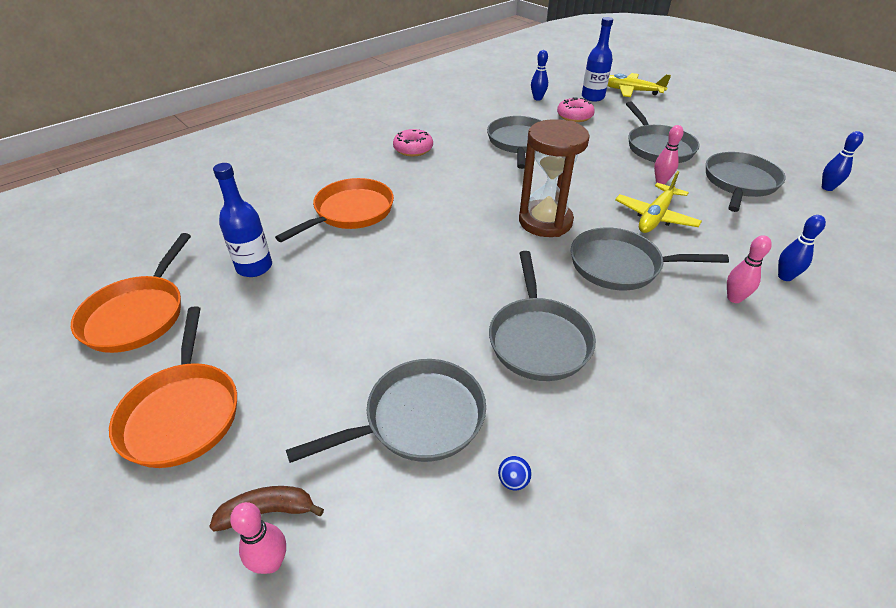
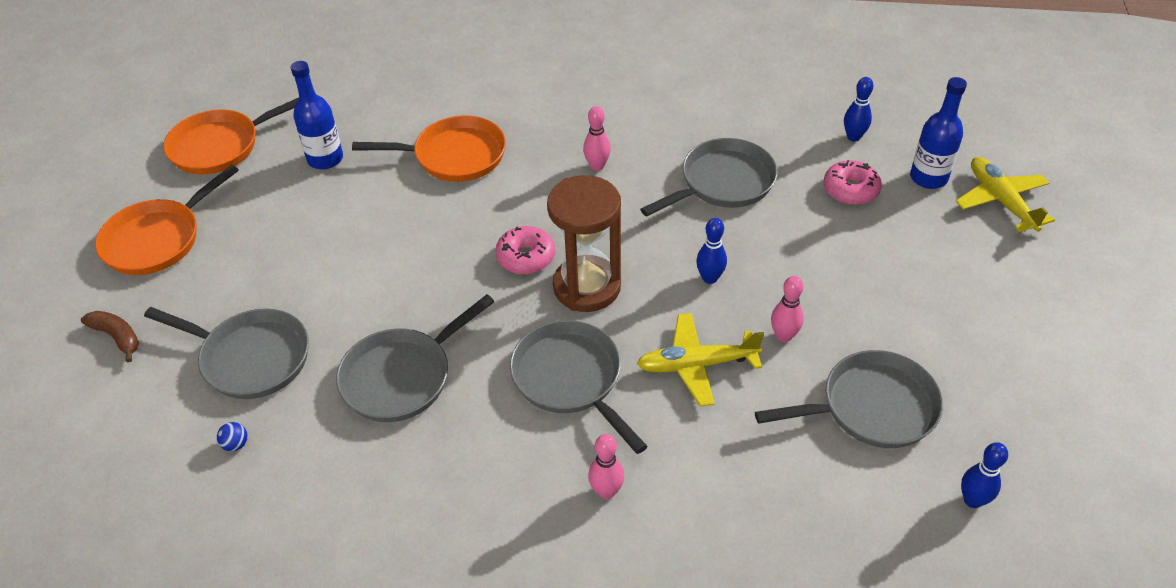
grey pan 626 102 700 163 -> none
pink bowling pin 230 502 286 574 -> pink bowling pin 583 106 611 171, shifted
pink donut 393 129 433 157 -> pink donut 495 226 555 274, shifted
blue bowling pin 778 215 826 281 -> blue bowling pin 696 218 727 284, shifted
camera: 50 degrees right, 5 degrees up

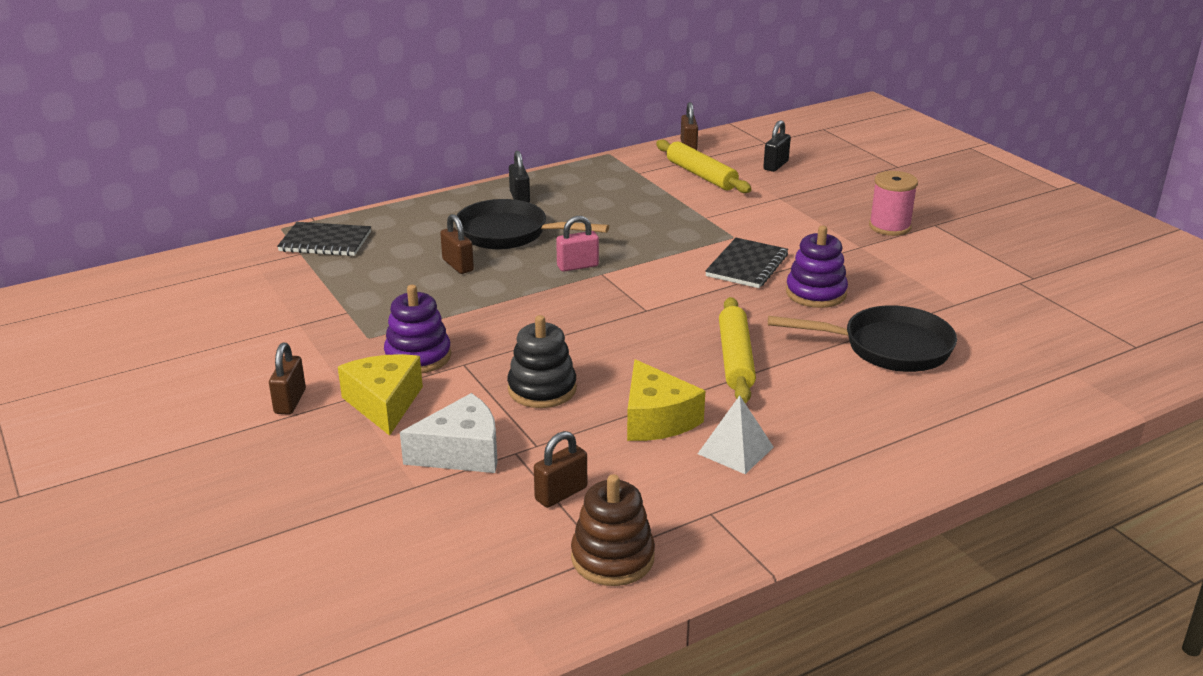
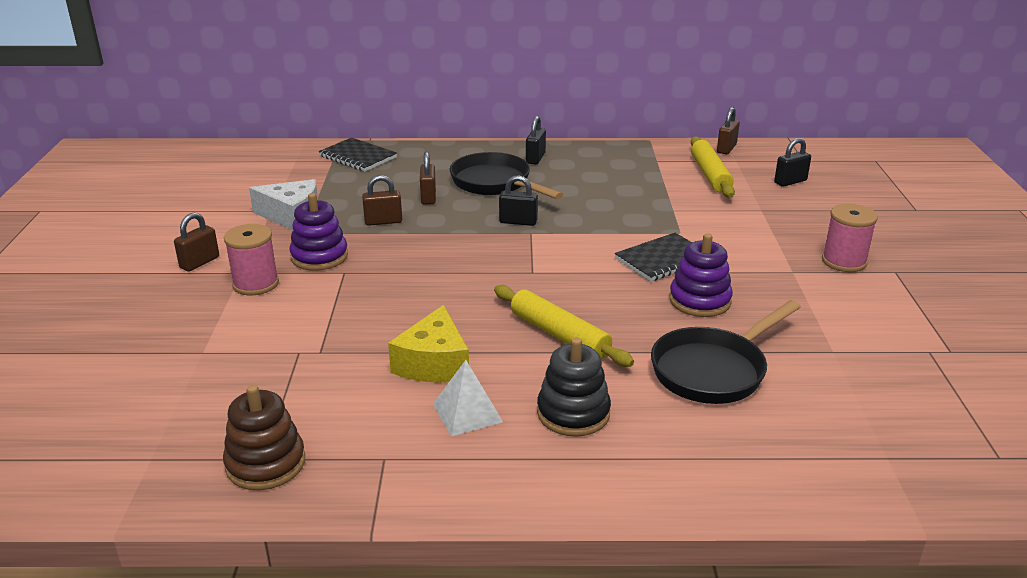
white cheese 400 393 498 473 -> white cheese 249 179 318 230, shifted
black stacking toy 507 315 577 408 -> black stacking toy 537 338 611 437, shifted
brown padlock 534 431 587 508 -> brown padlock 362 175 402 226, shifted
yellow cheese 338 354 423 436 -> pink spool 224 224 279 296
pink padlock 556 216 599 272 -> black padlock 499 175 538 226
yellow rolling pin 719 297 756 403 -> yellow rolling pin 494 285 634 367, 75 degrees counterclockwise
black pan 768 305 957 372 -> black pan 651 300 801 404, 105 degrees clockwise
camera: 30 degrees right, 0 degrees up

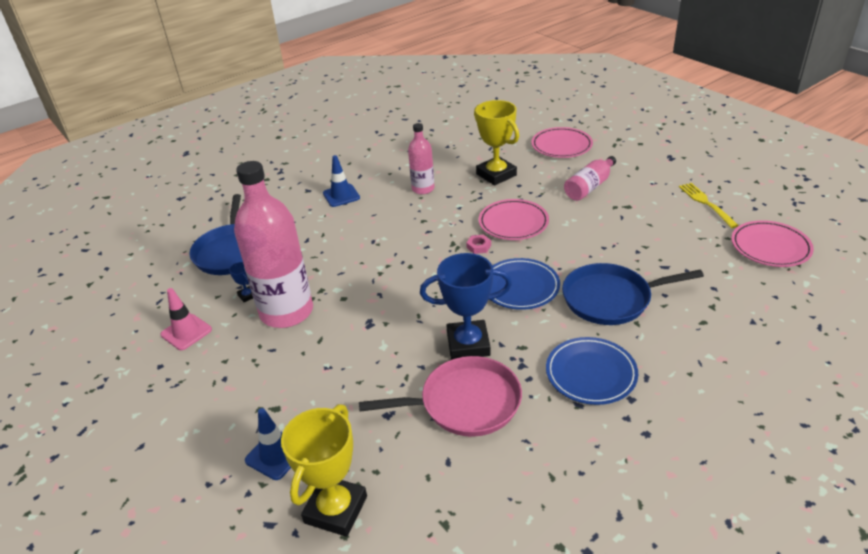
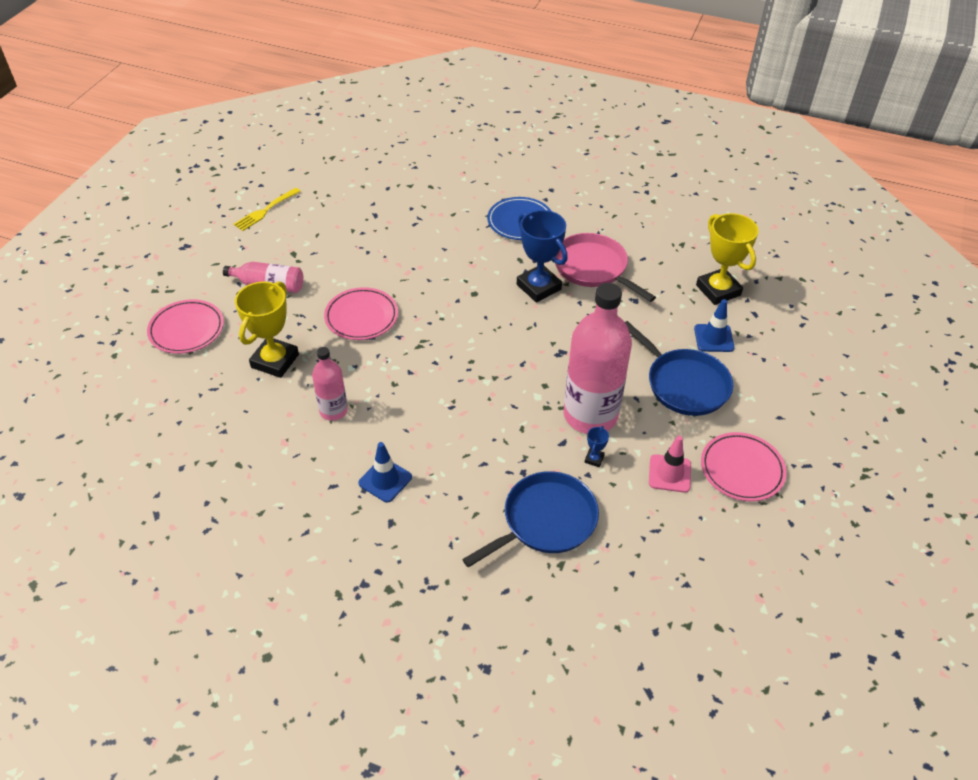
pink nut 466 235 491 254 -> none
blue plate 490 258 560 310 -> none
blue pan 562 263 704 325 -> blue pan 625 321 733 416, shifted
pink plate 731 220 814 267 -> pink plate 701 432 787 501, shifted
yellow trophy 281 404 367 537 -> yellow trophy 696 213 759 305, 75 degrees clockwise
camera: 125 degrees left, 10 degrees up

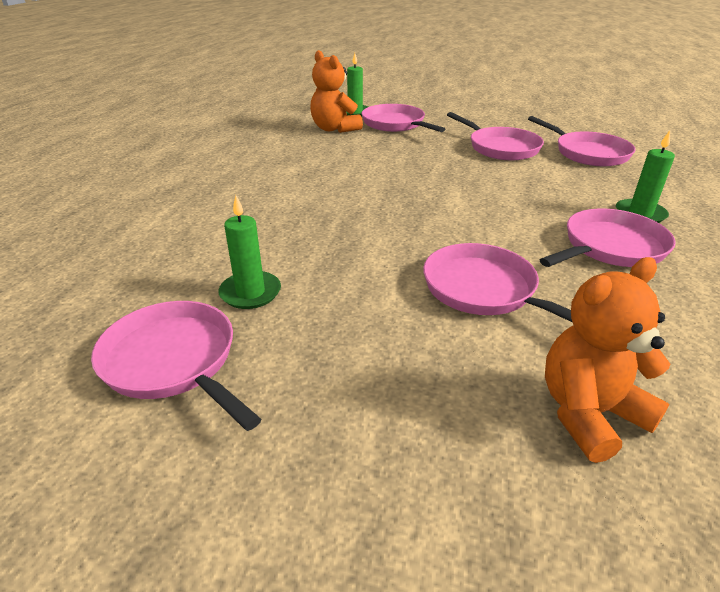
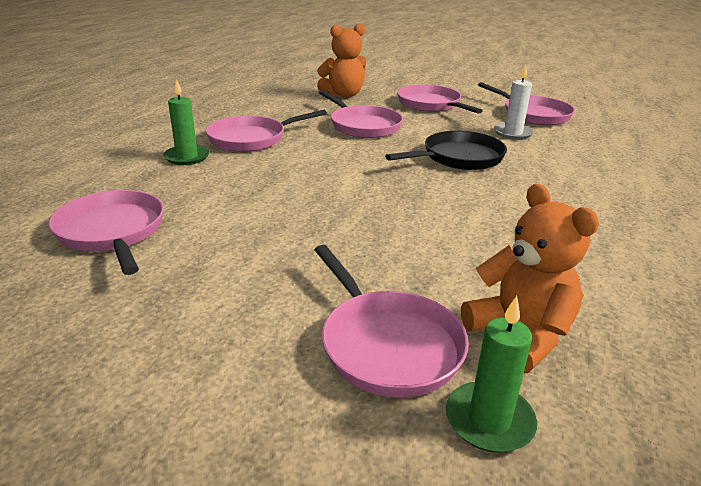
none -> black pan 385 131 507 170
pink pan 447 112 544 160 -> pink pan 397 84 483 114, shifted
green candle 218 195 281 309 -> white candle 494 64 534 140
camera: 175 degrees left, 5 degrees down

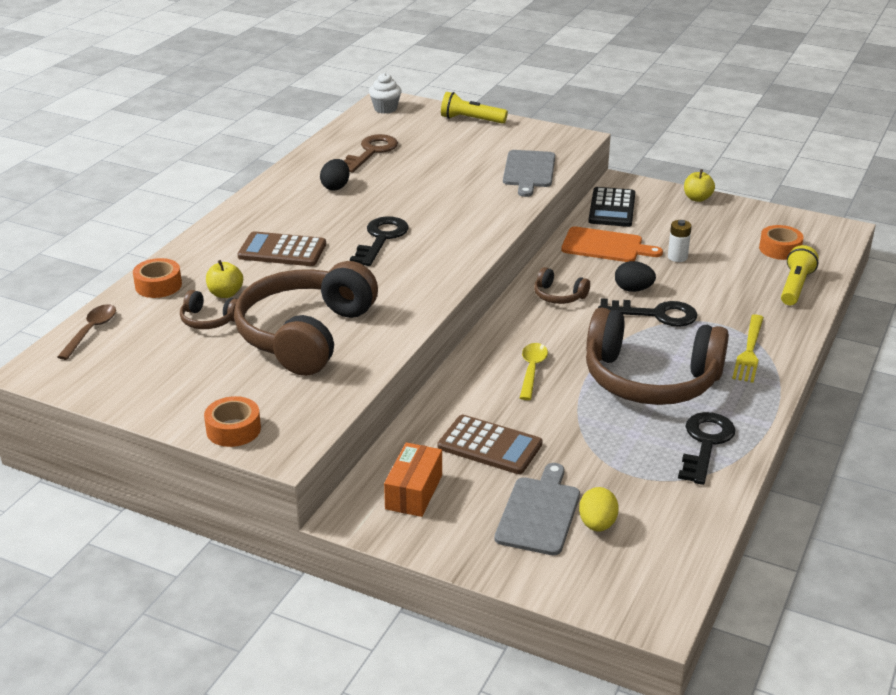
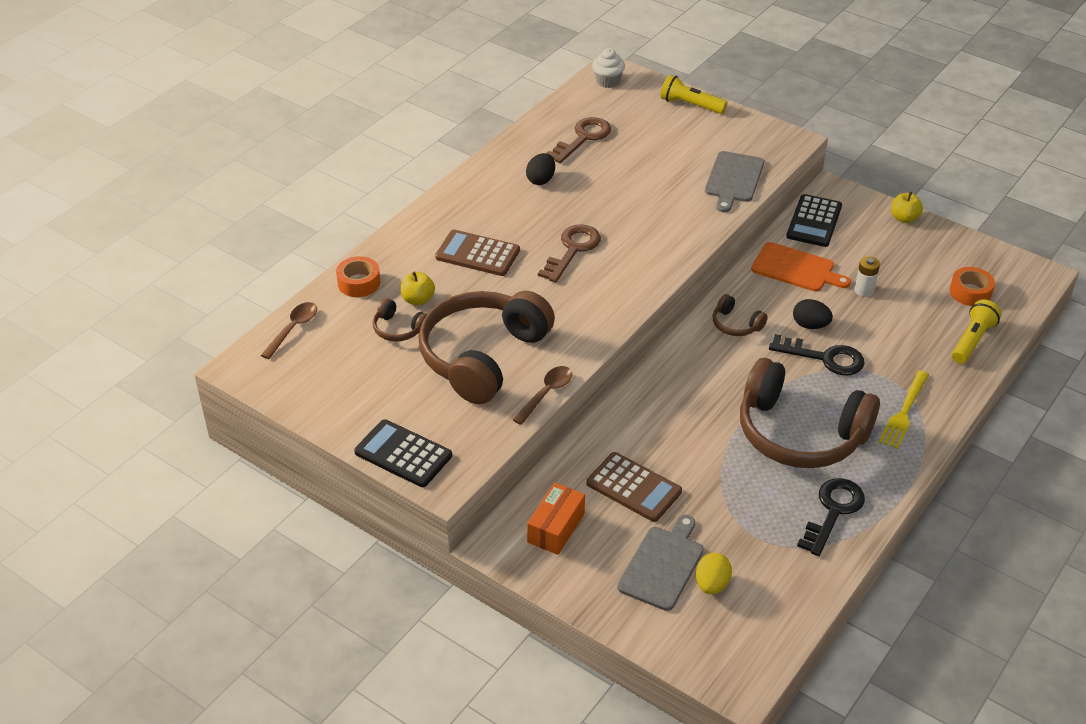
yellow spoon 520 343 548 400 -> none
none -> brown spoon 513 366 572 425
orange tape 204 396 261 447 -> black calculator 354 419 452 487
black key 350 216 408 266 -> brown key 538 224 601 283
camera: 10 degrees right, 10 degrees up

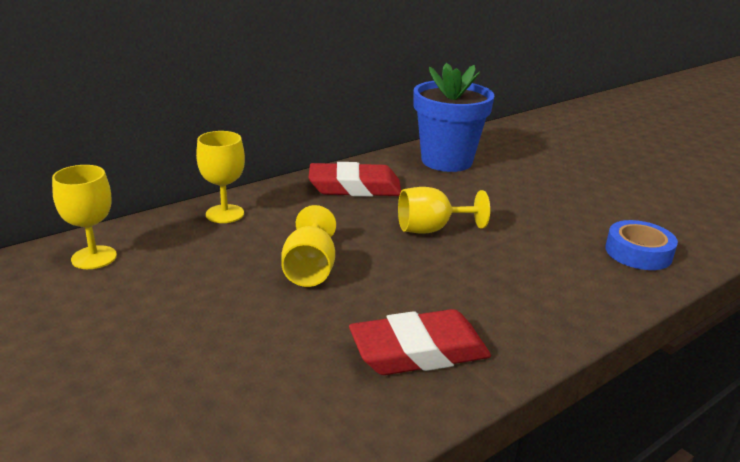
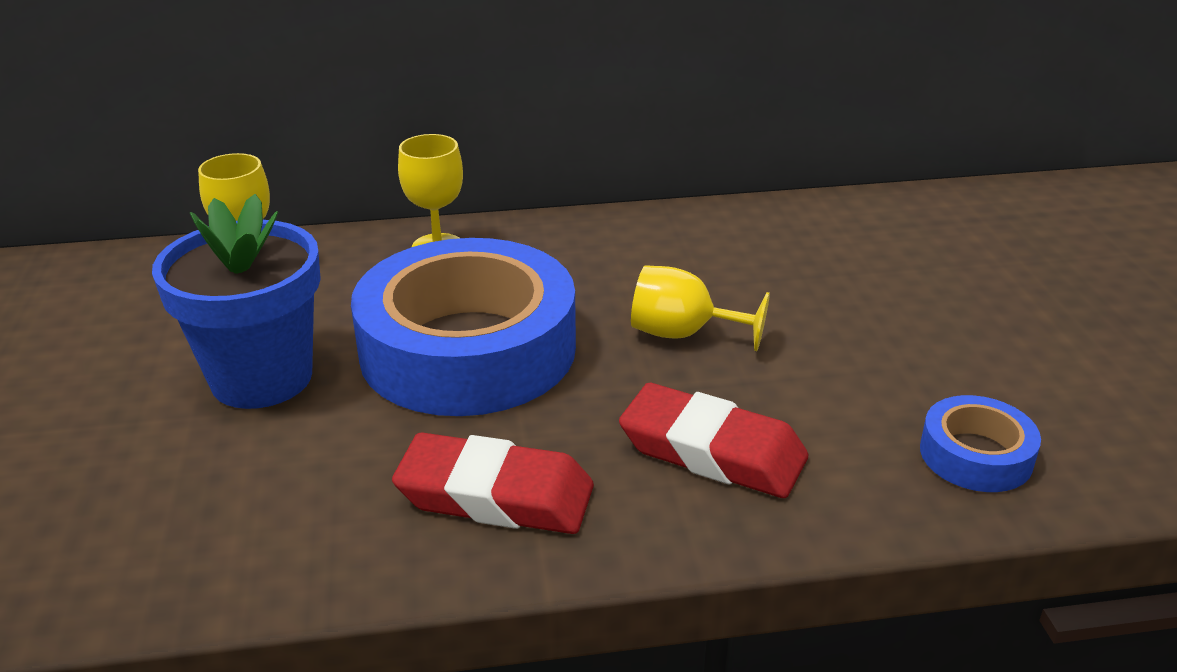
red eraser 308 162 401 197 -> red eraser 619 383 808 498, shifted
blue flower pot 414 63 494 172 -> blue flower pot 152 194 321 409, shifted
yellow goblet 281 205 336 287 -> blue tape 351 238 576 416
camera: 30 degrees right, 5 degrees up

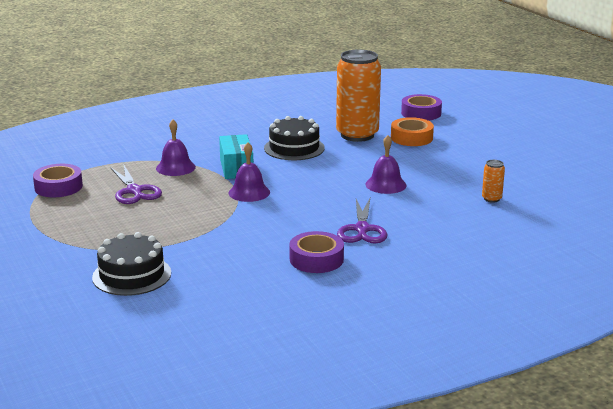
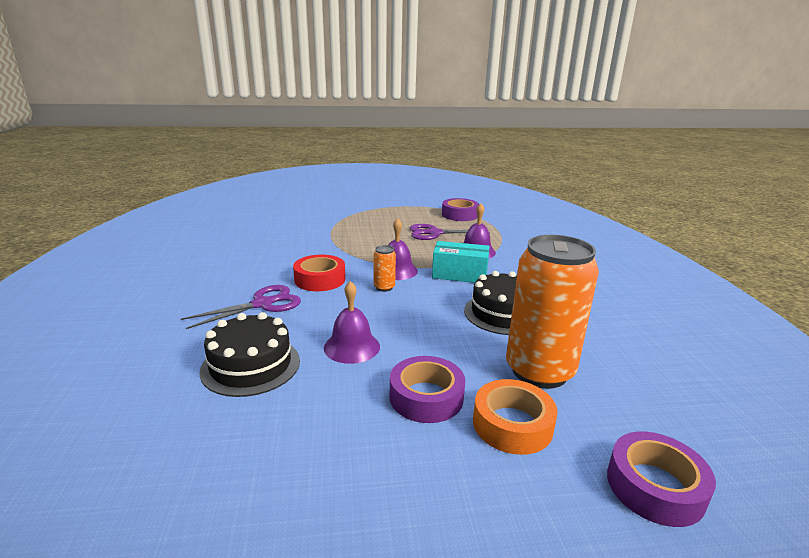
none -> red tape 293 255 345 291
black cake 92 232 171 296 -> black cake 199 312 300 397, shifted
purple tape 289 231 344 273 -> purple tape 390 356 465 423, shifted
orange can 482 160 505 203 -> orange can 373 245 396 292, shifted
purple scissors 337 198 388 243 -> purple scissors 181 285 301 329, 120 degrees clockwise
camera: 110 degrees right, 0 degrees up

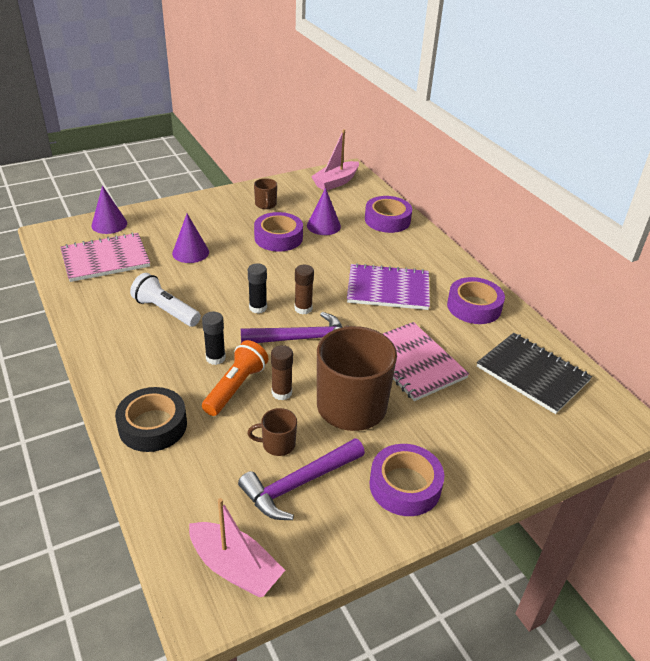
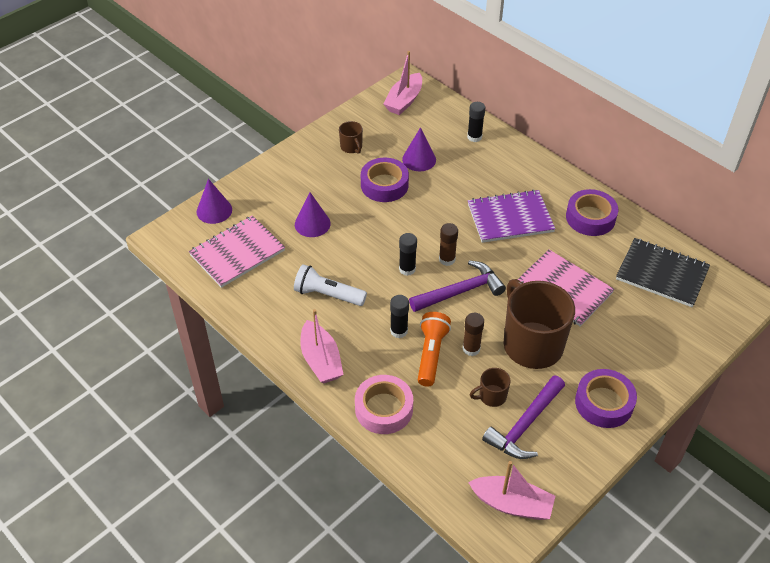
none -> pink boat 300 309 344 384
purple tape 365 196 412 233 -> black glue stick 467 102 485 142
black tape 115 387 187 452 -> pink tape 355 375 413 434
camera: 15 degrees left, 10 degrees up

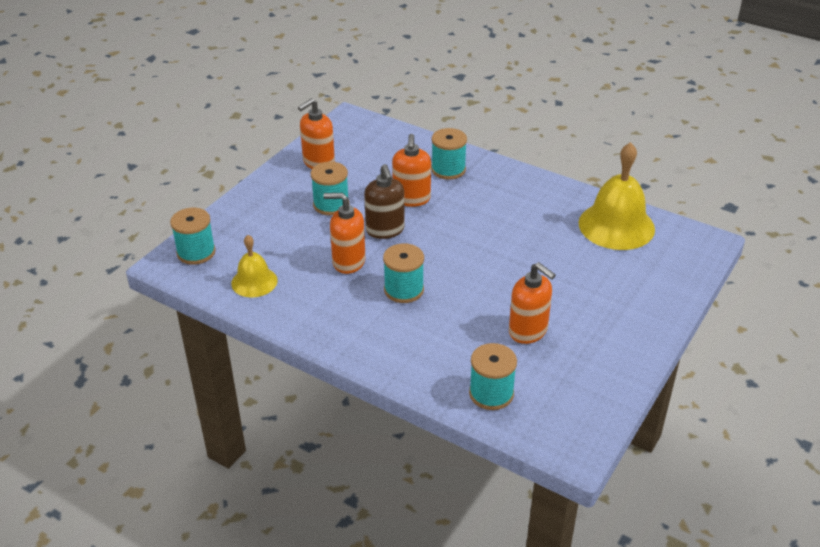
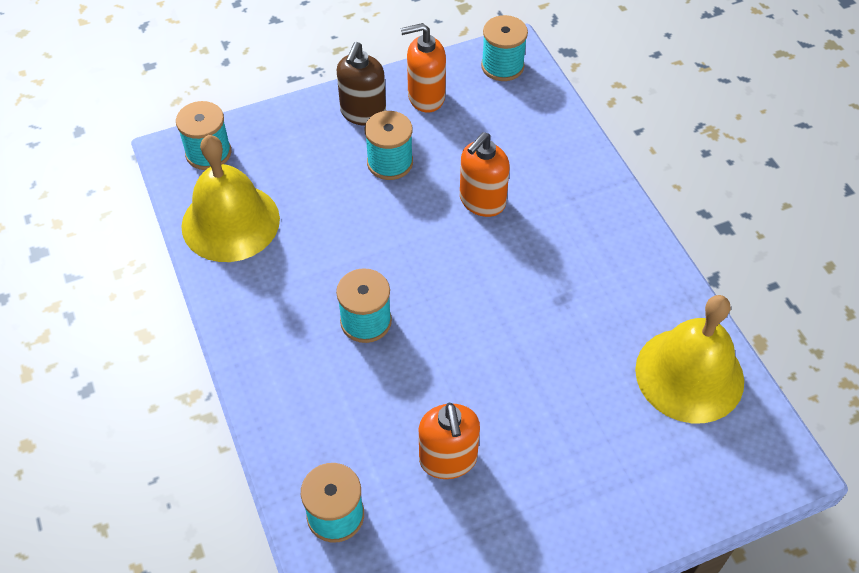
orange soap dispenser 323 193 366 274 -> none
brown soap dispenser 364 164 405 239 -> brown soap dispenser 337 42 386 126, shifted
turquoise spool 431 128 467 180 -> turquoise spool 481 15 528 81, shifted
yellow bell 231 235 278 298 -> yellow bell 181 135 280 262, x1.75
camera: 35 degrees right, 15 degrees up

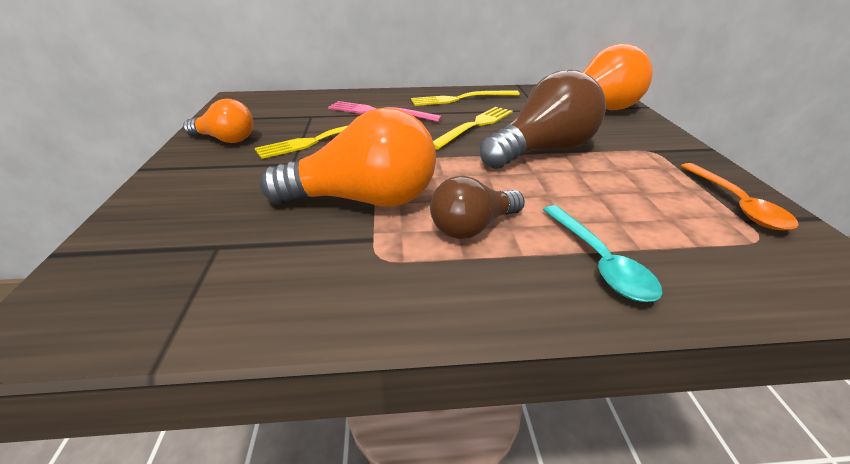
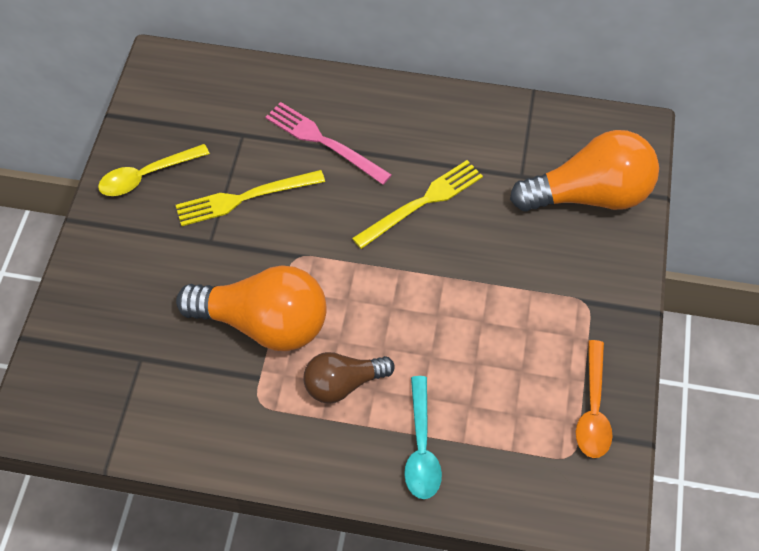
yellow fork 411 90 520 106 -> none
brown light bulb 480 70 606 169 -> none
orange light bulb 183 99 253 143 -> yellow spoon 98 144 210 196
camera: 15 degrees right, 25 degrees up

